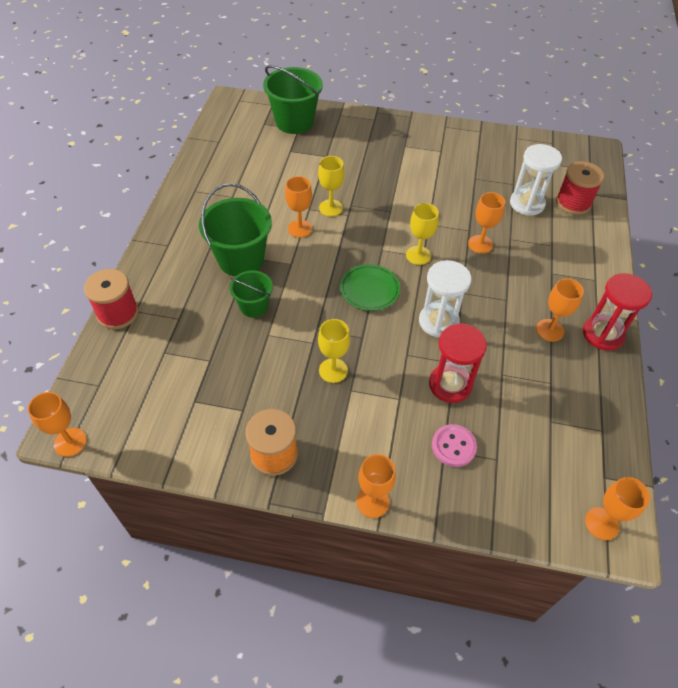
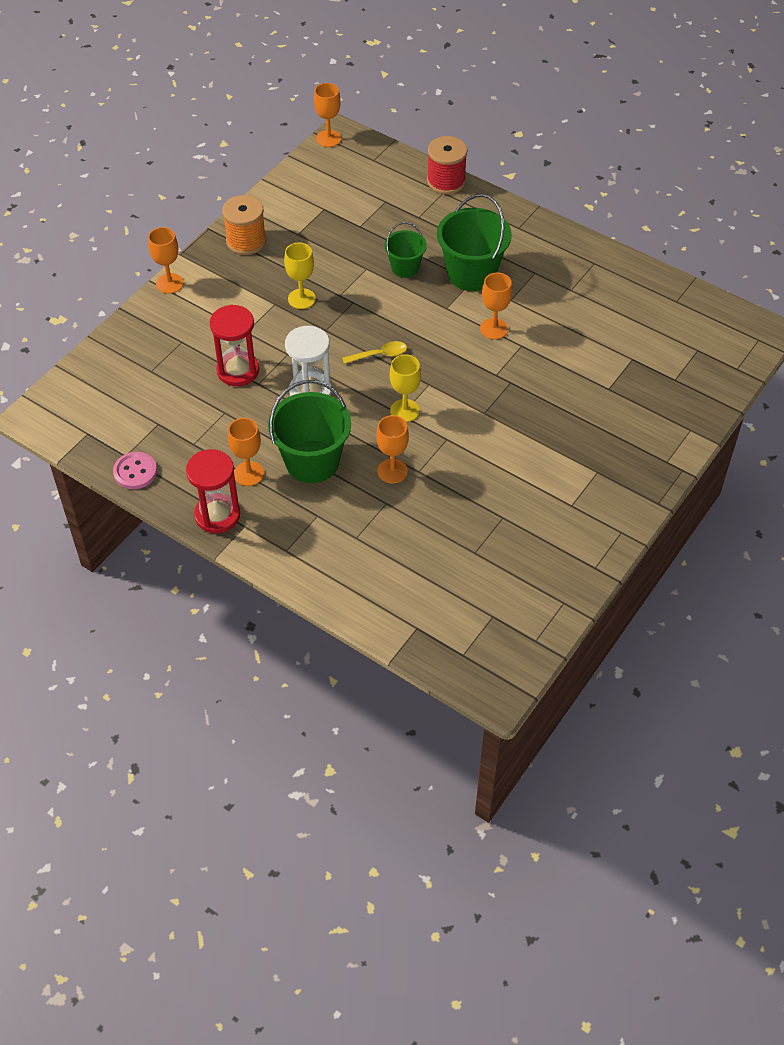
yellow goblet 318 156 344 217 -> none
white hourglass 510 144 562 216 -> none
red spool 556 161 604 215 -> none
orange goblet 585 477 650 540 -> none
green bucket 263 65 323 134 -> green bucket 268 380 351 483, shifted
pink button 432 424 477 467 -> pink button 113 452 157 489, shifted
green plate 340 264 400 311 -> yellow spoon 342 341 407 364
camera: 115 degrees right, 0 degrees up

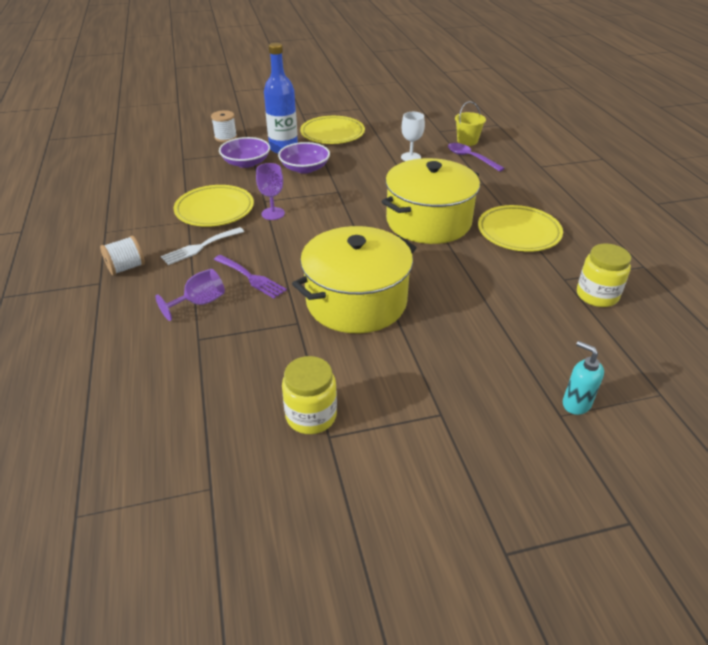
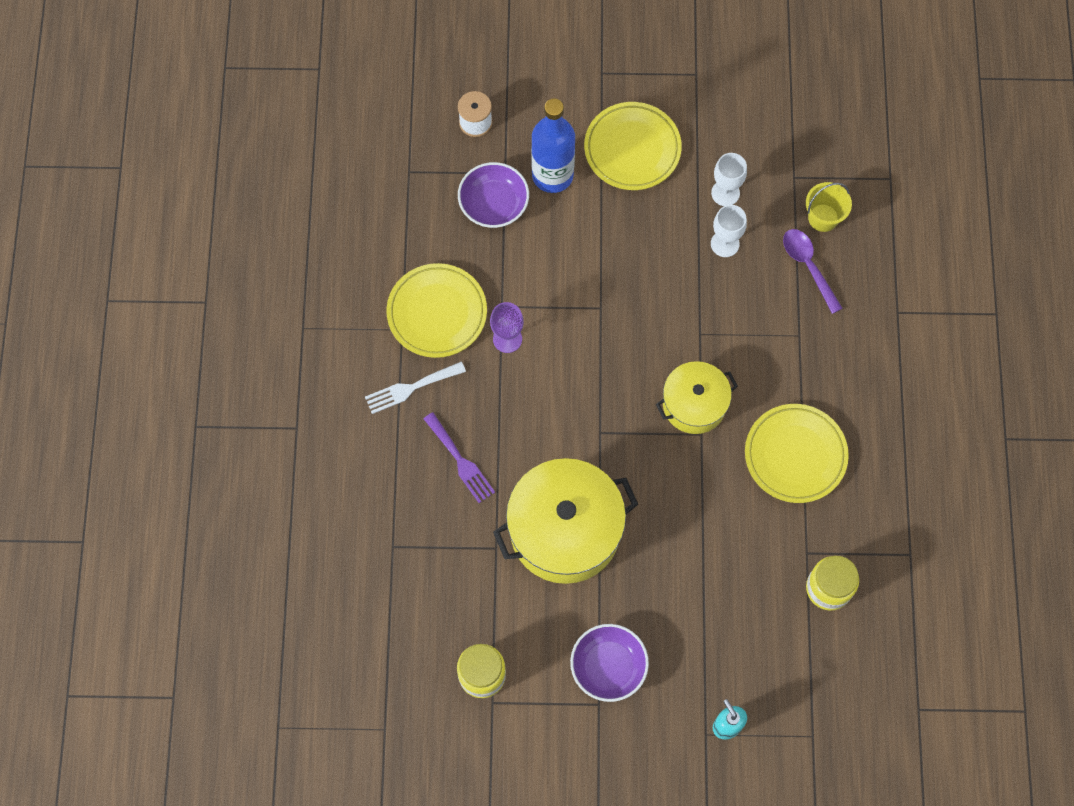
white spool 100 236 145 275 -> none
purple goblet 155 269 225 321 -> none
none -> white goblet 711 153 747 206
purple bowl 278 142 330 174 -> purple bowl 570 624 649 702, shifted
yellow pot 382 158 480 244 -> yellow pot 656 361 738 434, x0.59
camera: 15 degrees right, 30 degrees up

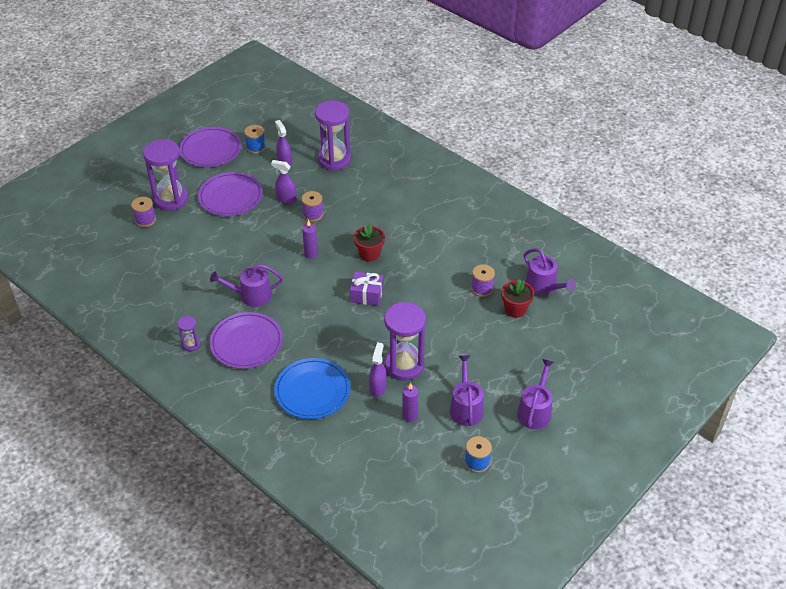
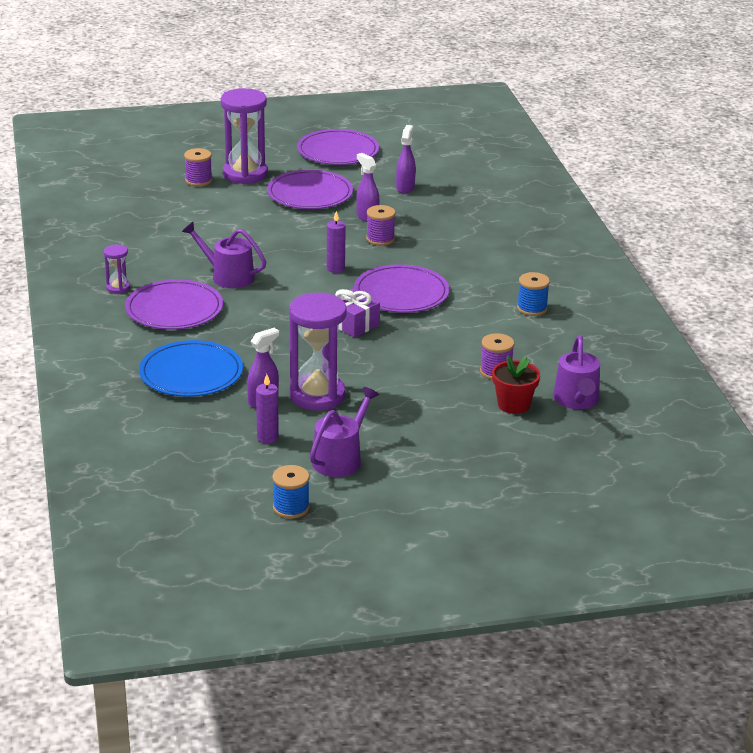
purple hourglass 315 101 351 171 -> none
purple watering can 517 359 554 429 -> none
blue spool 244 125 266 154 -> blue spool 517 272 550 316, shifted
red flower pot 354 224 385 262 -> purple plate 354 264 449 313
camera: 35 degrees right, 15 degrees down

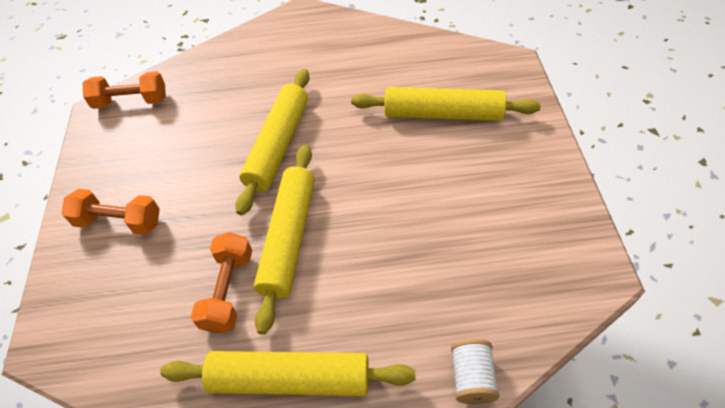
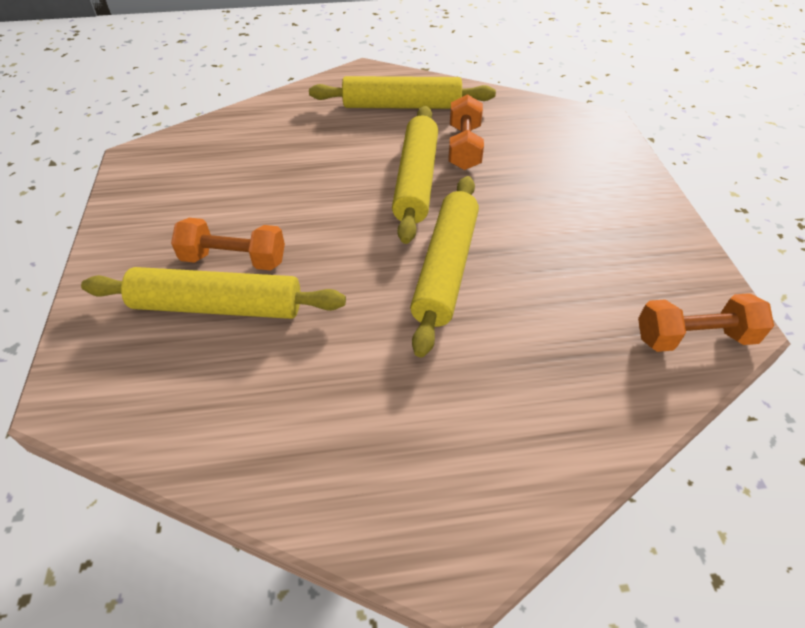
white spool 451 339 499 404 -> none
orange dumbbell 62 189 160 235 -> orange dumbbell 171 218 285 271, shifted
camera: 175 degrees right, 5 degrees down

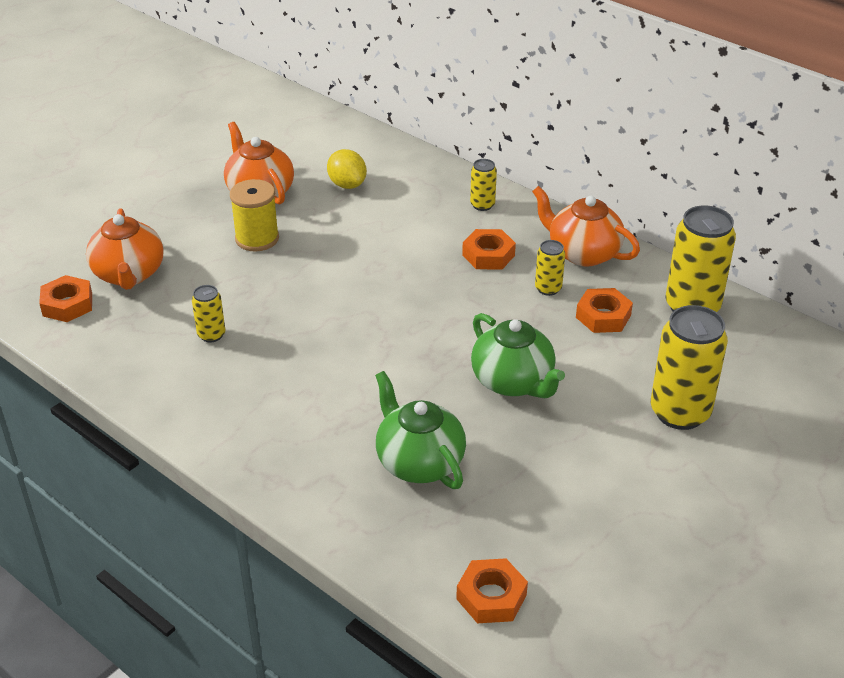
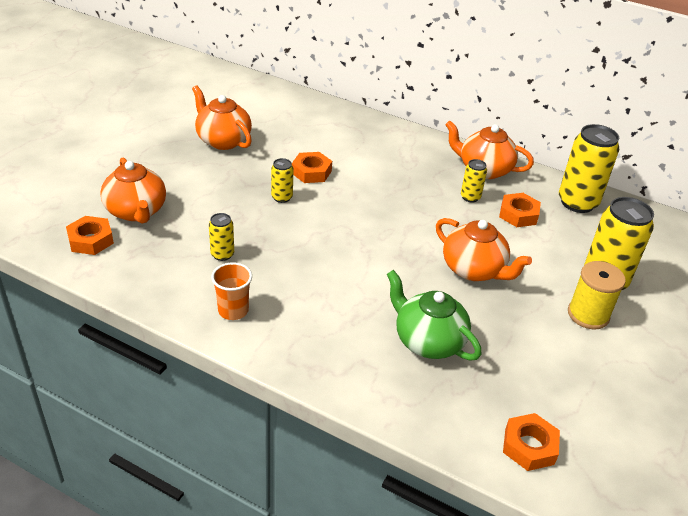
yellow lemon 327 149 367 189 -> none
none -> orange cup 211 262 252 320
yellow spool 230 179 279 252 -> yellow spool 568 261 626 329, shifted
orange nut 462 229 516 270 -> orange nut 292 152 332 183, shifted
yellow can 470 159 497 211 -> yellow can 271 158 294 203, shifted
green teapot 471 313 565 398 -> orange teapot 436 218 532 281
camera: 15 degrees left, 0 degrees up

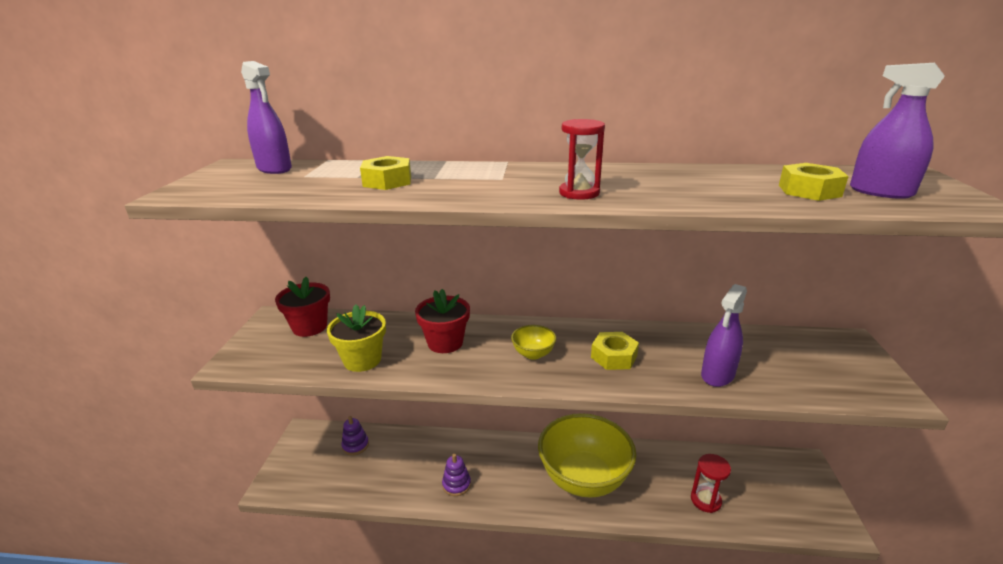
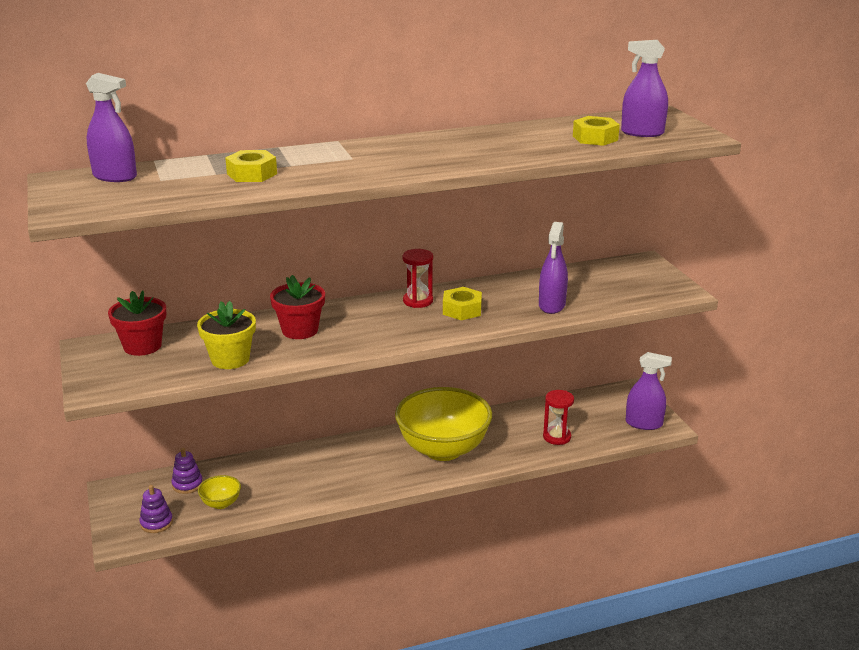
none -> purple spray bottle 626 352 672 430
purple stacking toy 442 454 471 496 -> purple stacking toy 140 485 173 533, shifted
yellow bowl 511 325 556 360 -> yellow bowl 198 475 241 509, shifted
red hourglass 559 119 605 200 -> red hourglass 402 249 433 308, shifted
camera: 25 degrees left, 0 degrees up

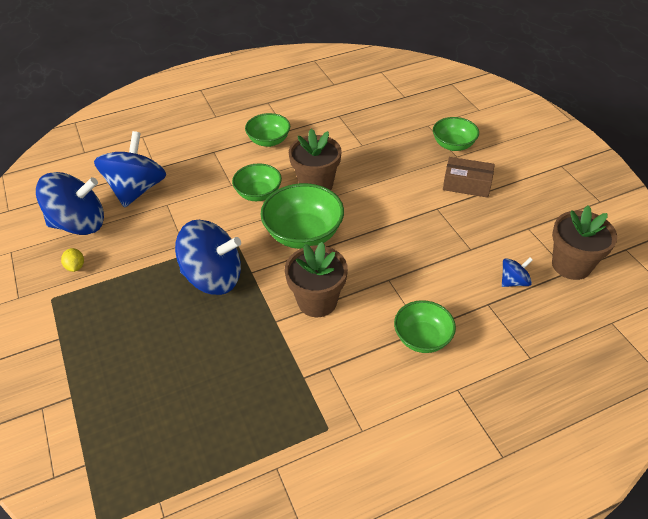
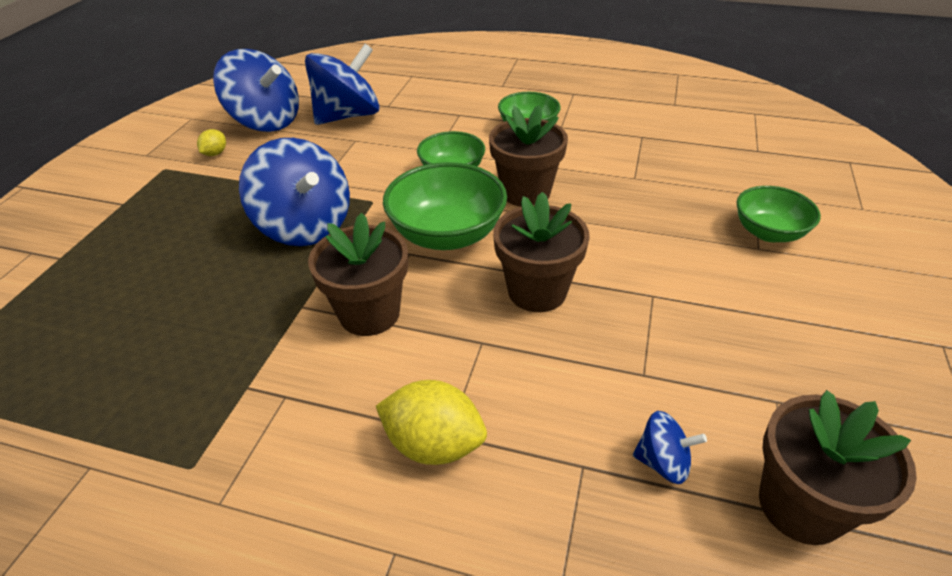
brown box 443 157 495 198 -> none
none -> brown flower pot 493 192 590 312
green bowl 394 300 456 353 -> yellow lemon 376 380 487 465
camera: 40 degrees right, 5 degrees down

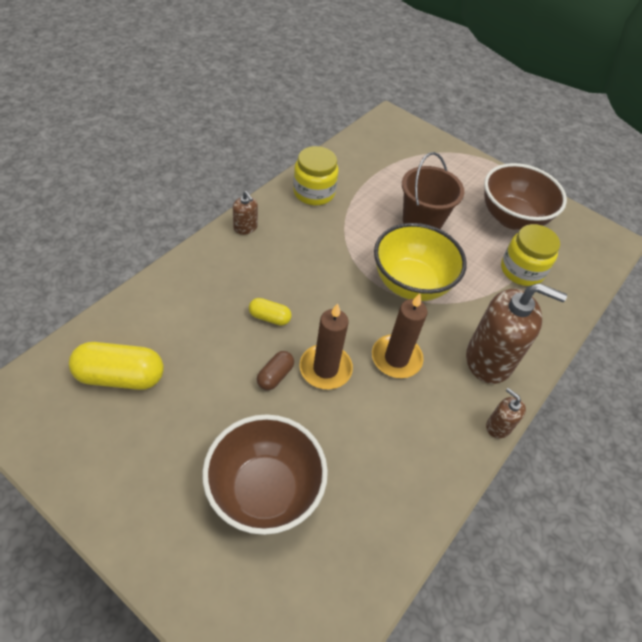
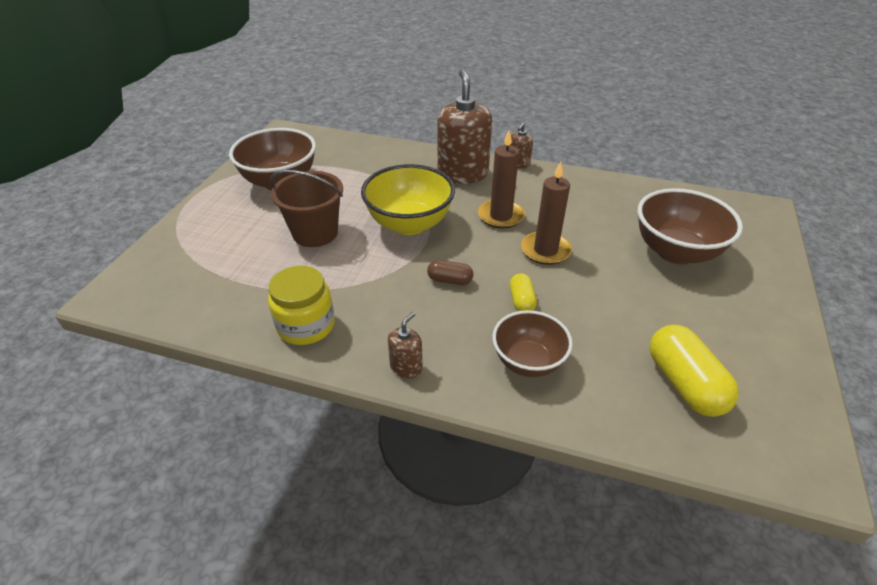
yellow jar 501 224 560 286 -> none
none -> brown bowl 492 310 573 377
brown capsule 257 351 294 390 -> brown capsule 427 260 473 285, shifted
camera: 105 degrees left, 10 degrees down

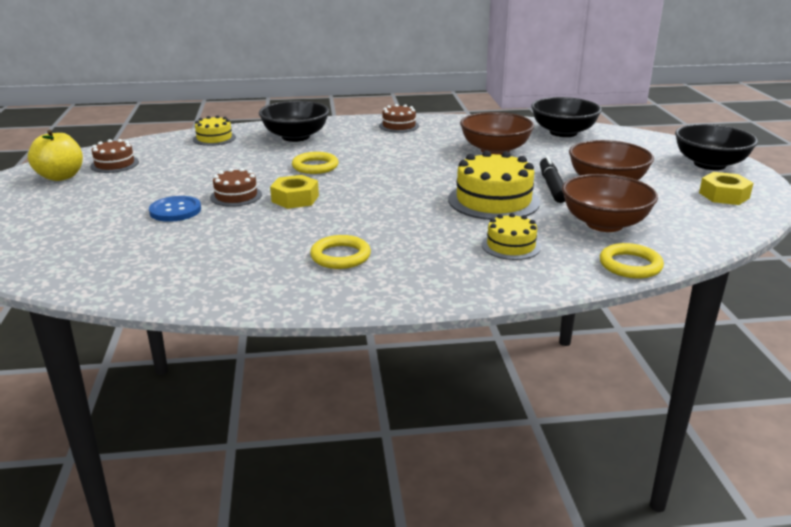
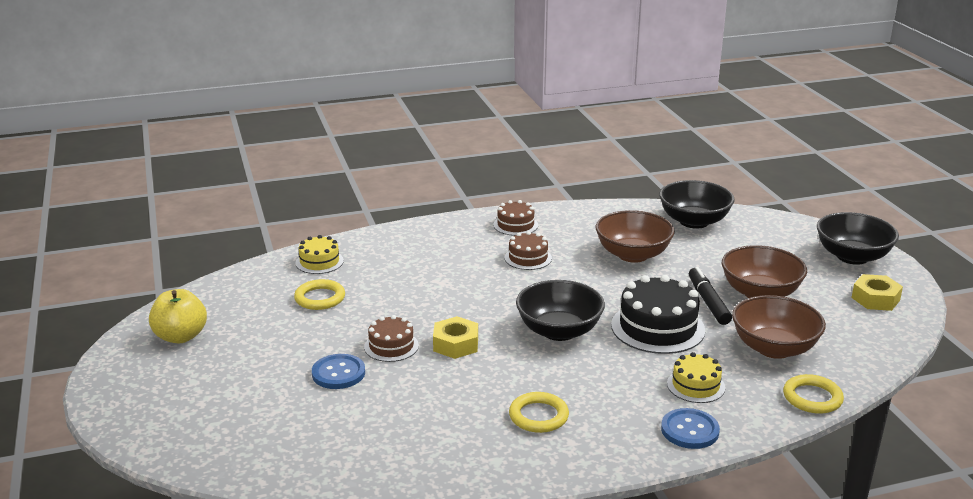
none -> blue button 661 408 720 449
brown cake 90 139 139 173 -> brown cake 505 231 552 270, shifted
black bowl 259 101 329 142 -> black bowl 516 280 605 341, shifted
yellow ring 292 152 339 174 -> yellow ring 294 279 345 310, shifted
yellow cake 448 150 540 220 -> black cake 611 275 705 354
camera: 10 degrees left, 0 degrees up

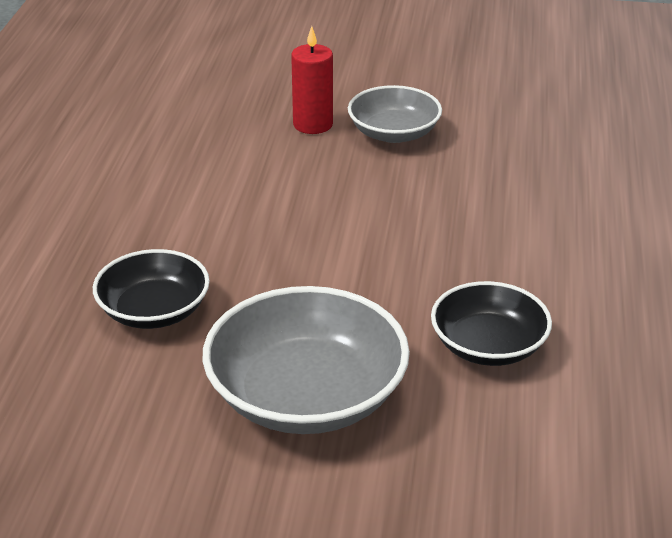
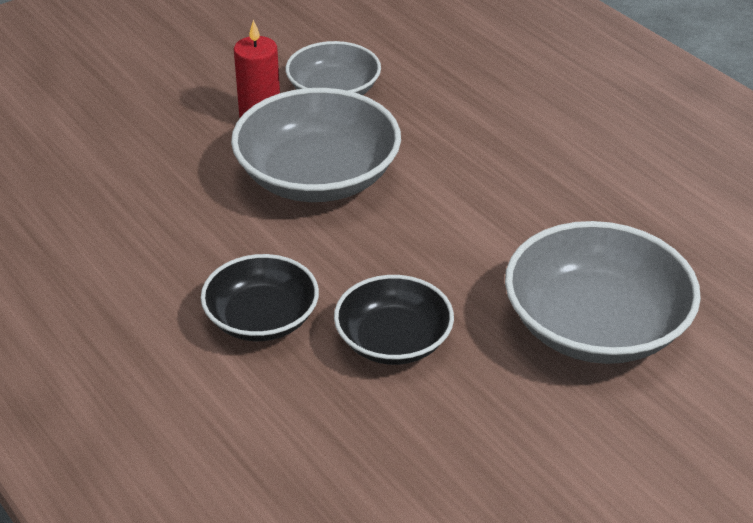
none -> grey bowl 231 88 401 202
black bowl 431 281 552 366 -> black bowl 201 254 319 341, shifted
camera: 45 degrees left, 5 degrees up

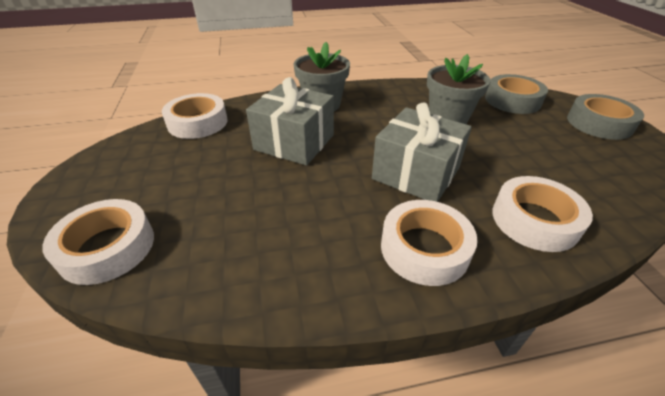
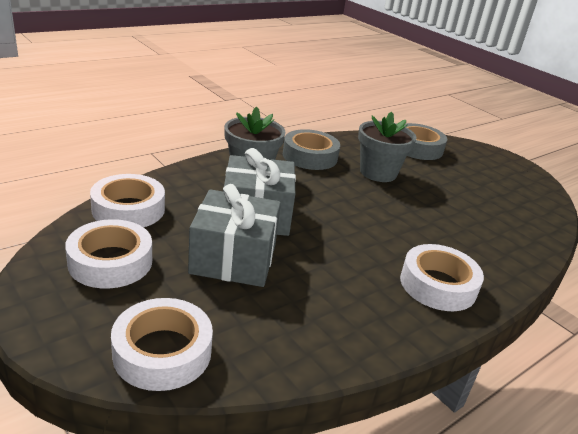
grey gift 372 103 472 202 -> grey gift 188 184 281 287, shifted
white tape 493 176 593 252 -> white tape 65 219 152 288, shifted
grey tape 567 94 644 140 -> grey tape 283 129 340 170, shifted
camera: 30 degrees left, 10 degrees down

